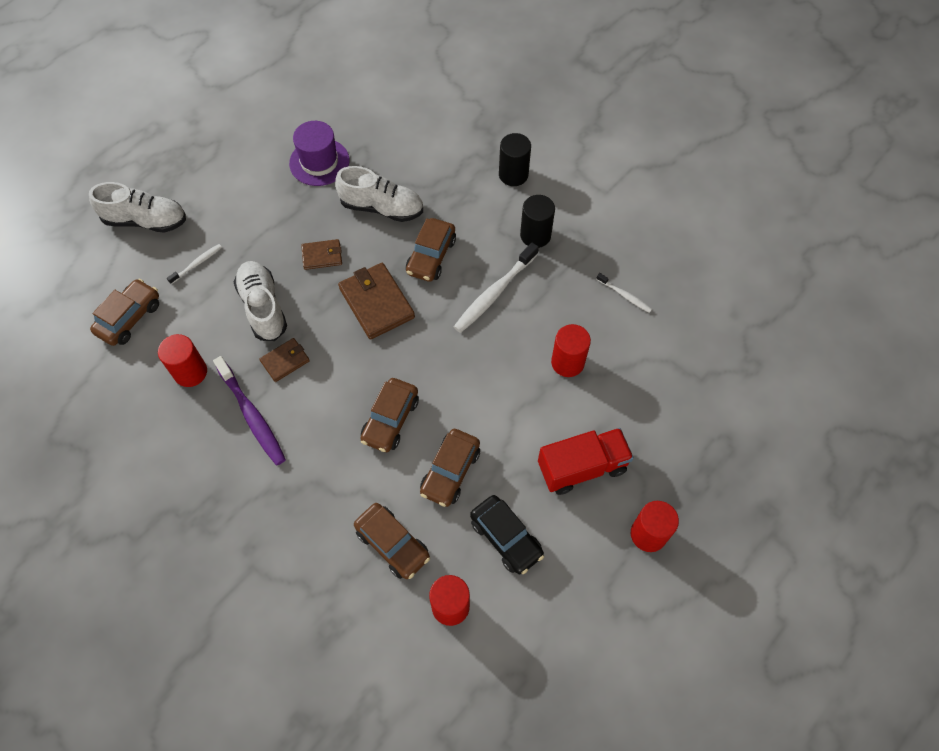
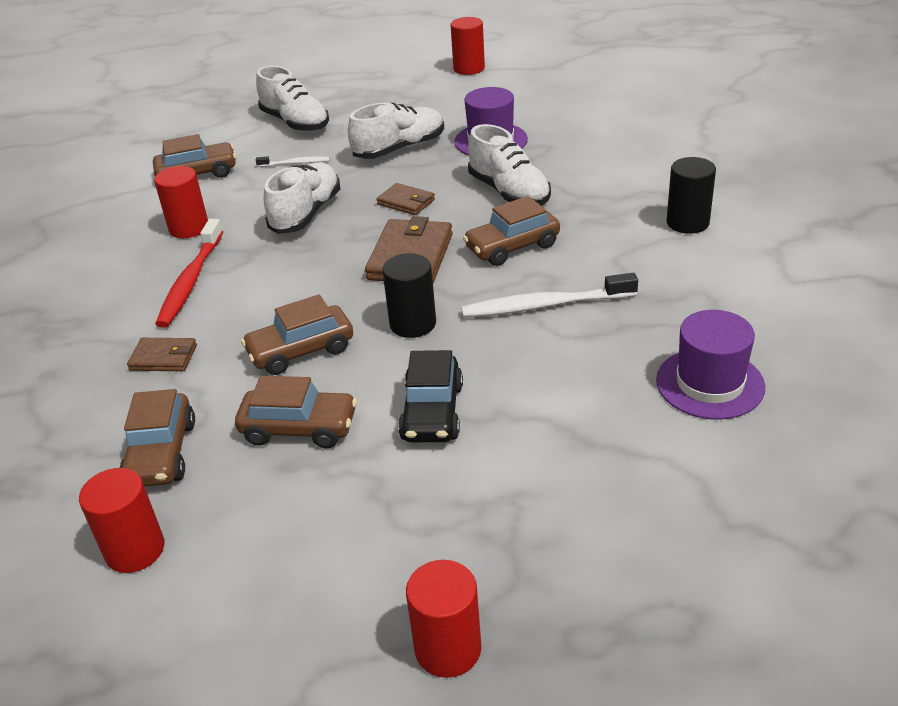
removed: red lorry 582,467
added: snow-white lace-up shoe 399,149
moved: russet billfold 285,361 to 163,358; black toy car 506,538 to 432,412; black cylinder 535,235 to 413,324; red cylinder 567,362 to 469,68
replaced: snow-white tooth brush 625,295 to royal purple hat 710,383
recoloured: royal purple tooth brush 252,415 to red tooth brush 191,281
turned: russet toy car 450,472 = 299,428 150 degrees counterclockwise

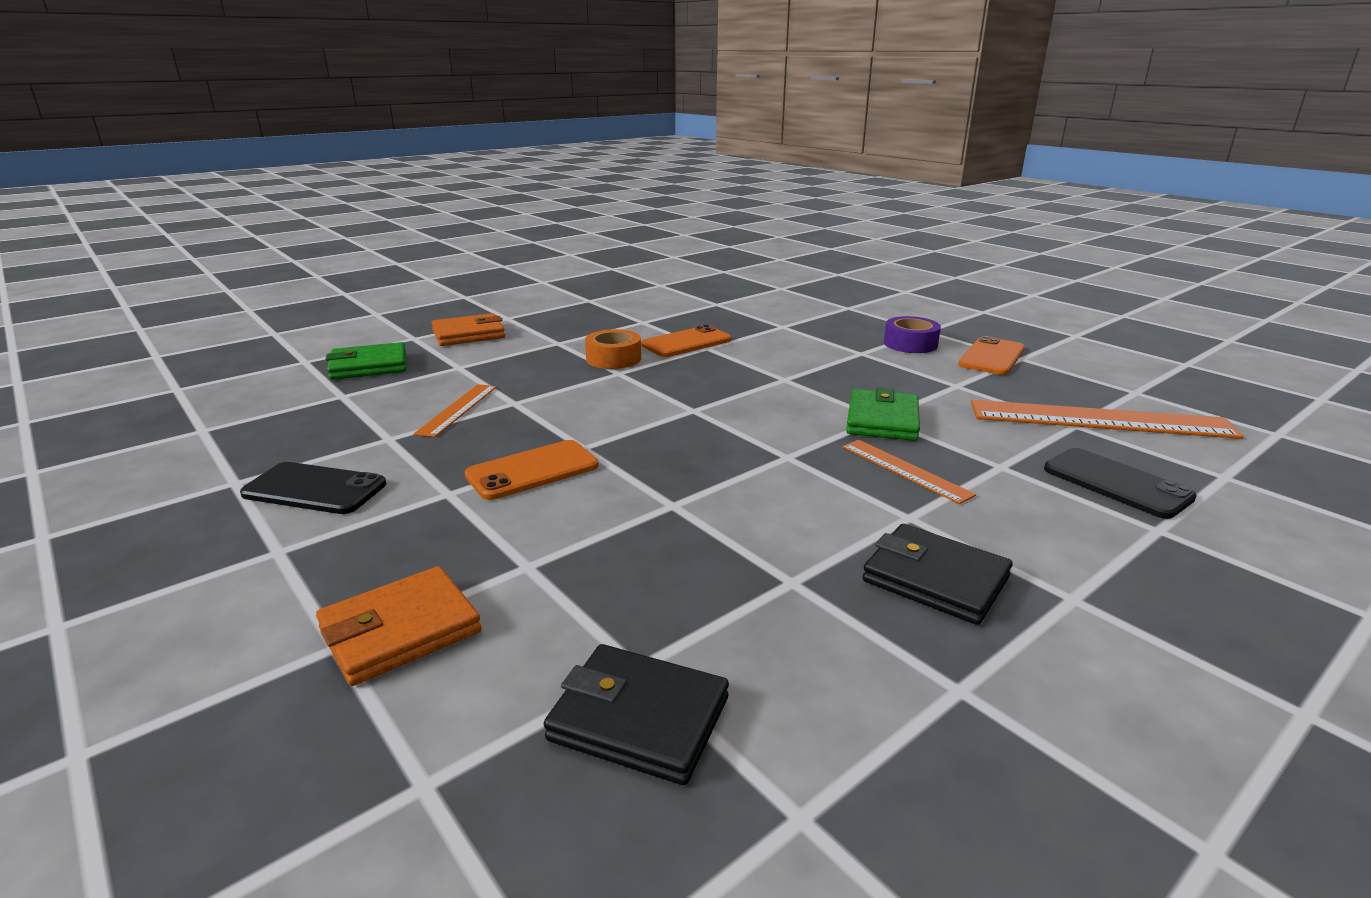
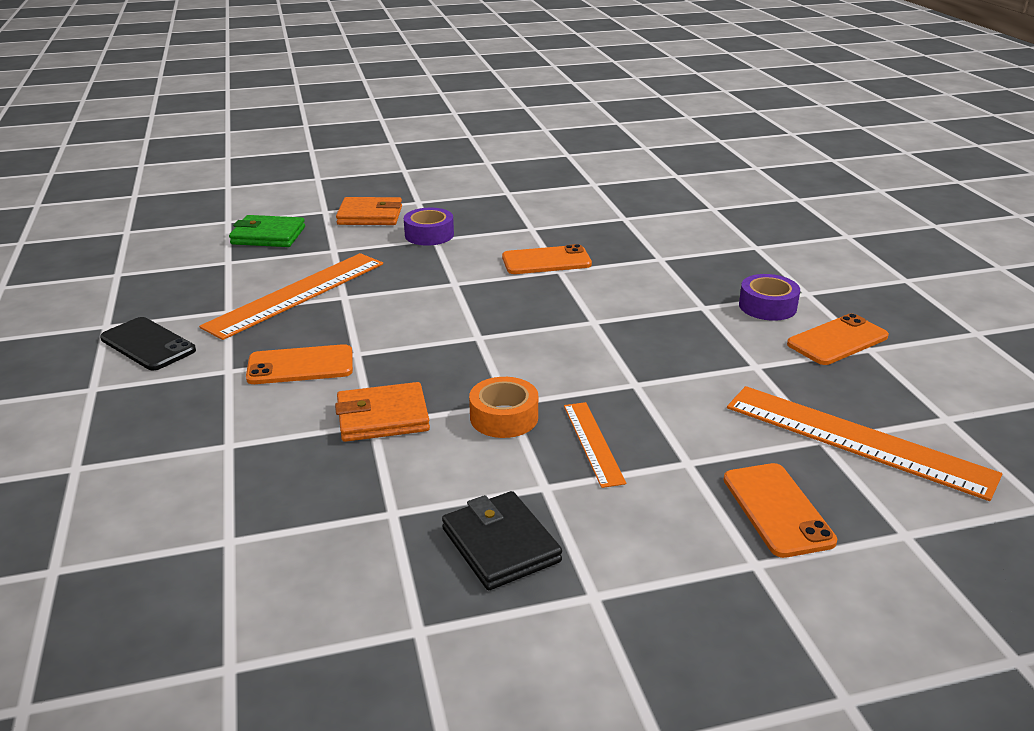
removed: black billfold 639,718; leaf-green billfold 882,420
added: royal purple tape 429,235
moved: orange-coloured billfold 400,630 to 382,417; orange-coloured tape 613,358 to 504,417
recoloured: black smartphone 1116,483 to orange-coloured smartphone 777,510
resized: orange-coloured measuring stick 458,409 = 297,294 x1.89

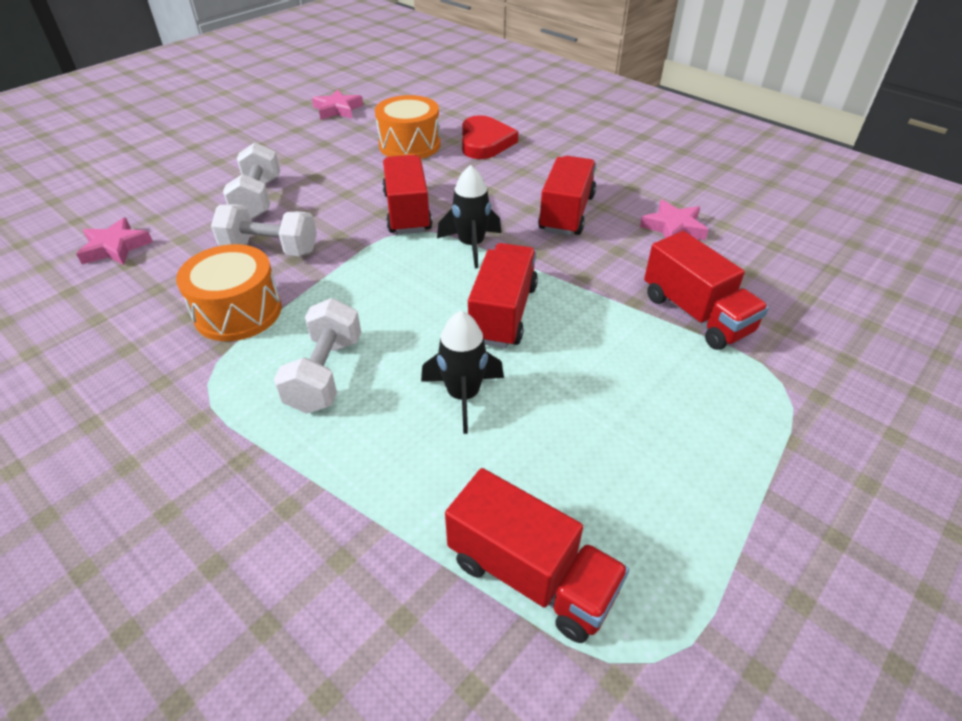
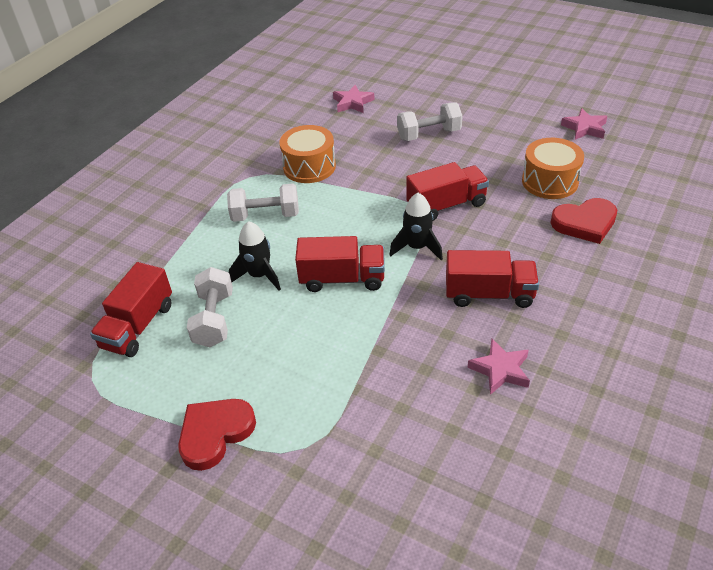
removed: red lorry 696,314
added: red love heart 215,433
moved: snow-white hand weight 270,249 to 214,319

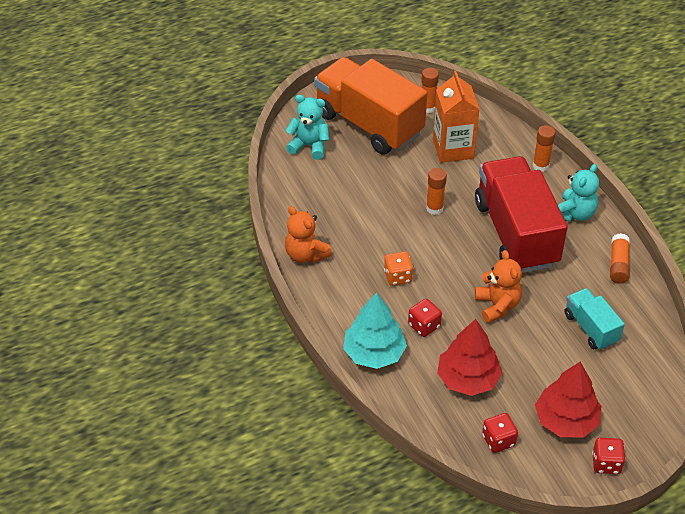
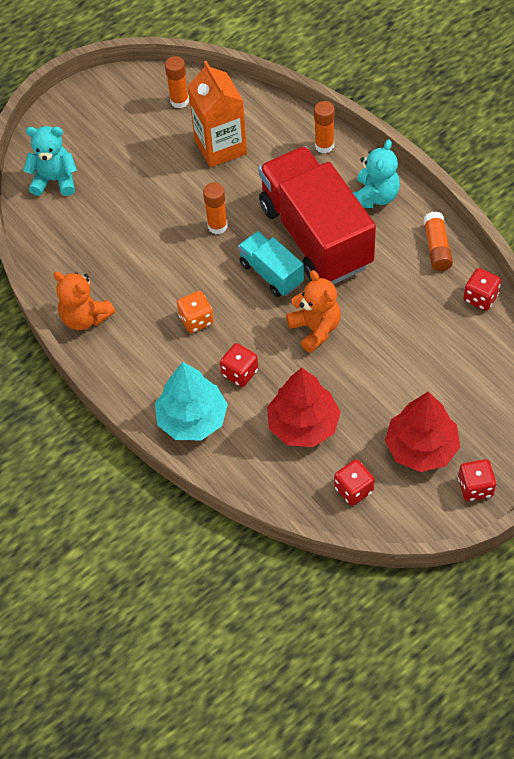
removed: orange-coloured lorry 368,124
added: red game die 480,297
moved: aqua lorry 590,328 to 271,273

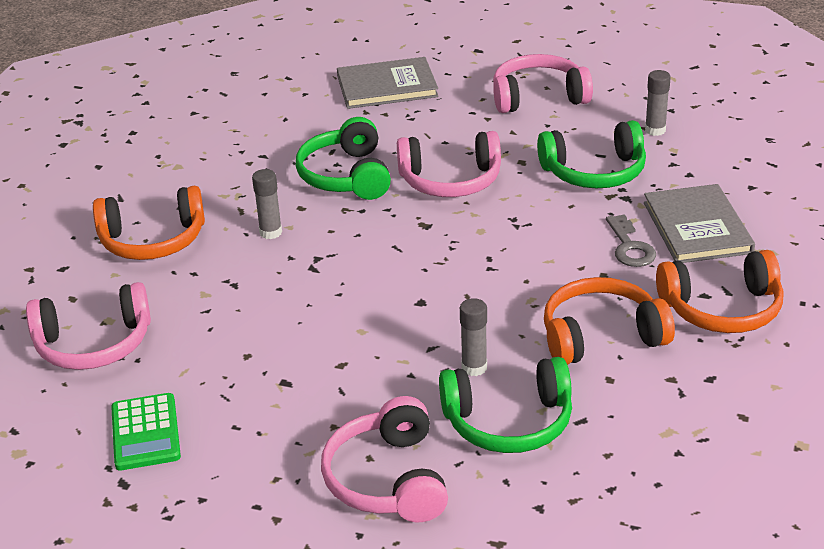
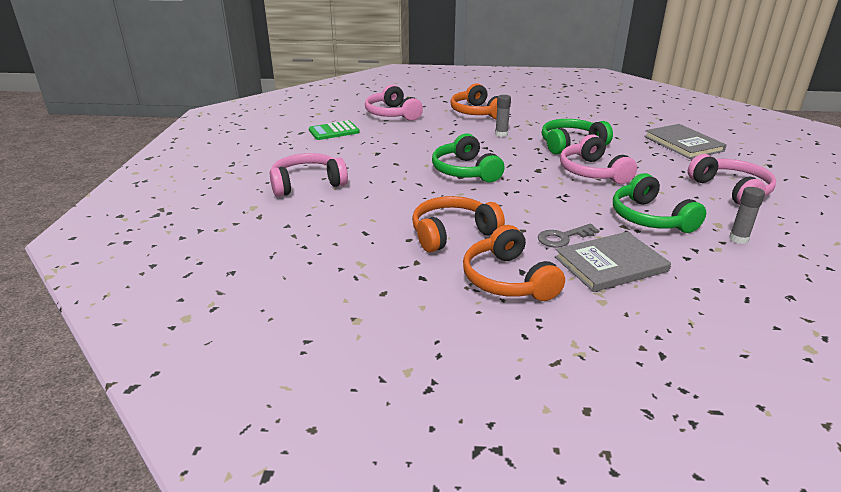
removed: gray glue stick 474,367
moved: leaf-green over-ear headphones 509,422 to 465,171
turned: orange-coloured over-ear headphones 601,336 = 452,233 90 degrees counterclockwise

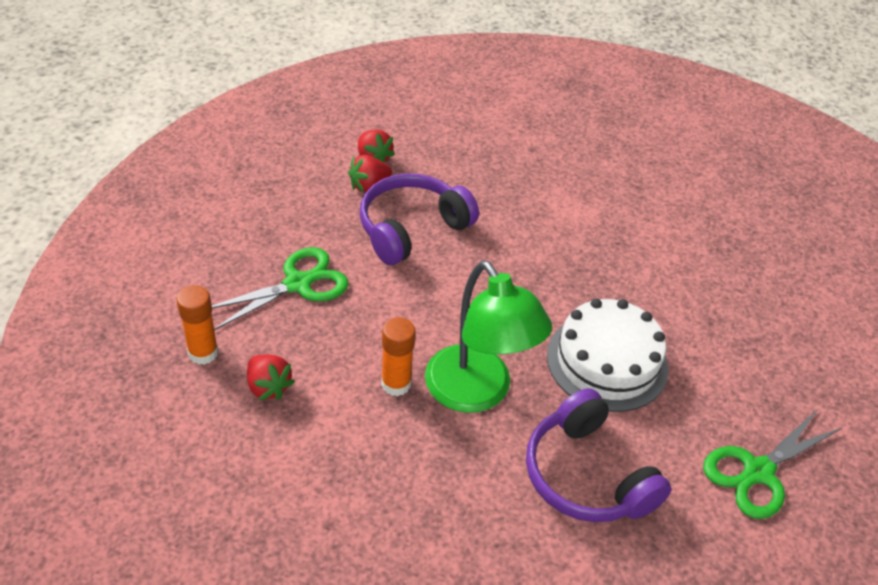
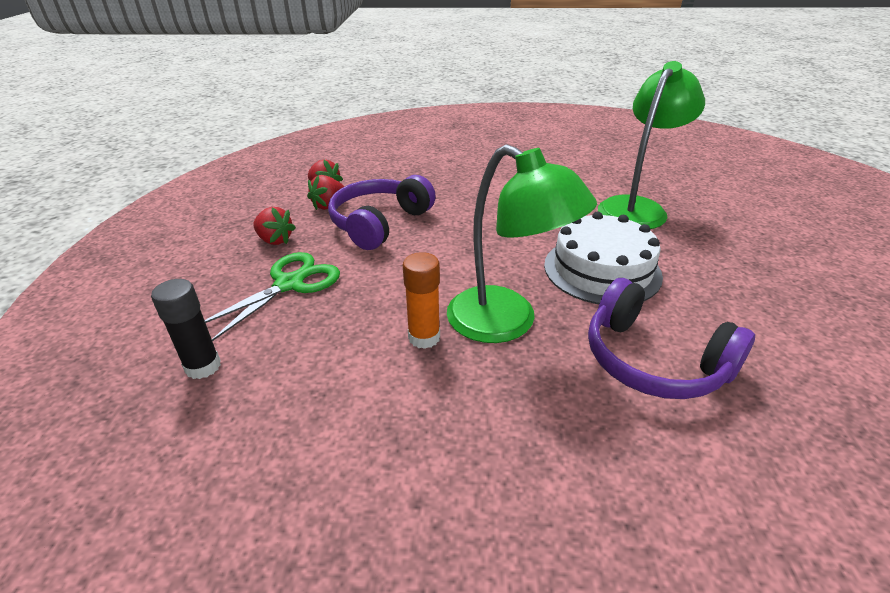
removed: leaf-green scissors 758,472
added: leaf-green reading lamp 637,207
moved: red toy strawberry 268,387 to 275,240
recoloured: orange-coloured glue stick 203,353 to black glue stick 203,366

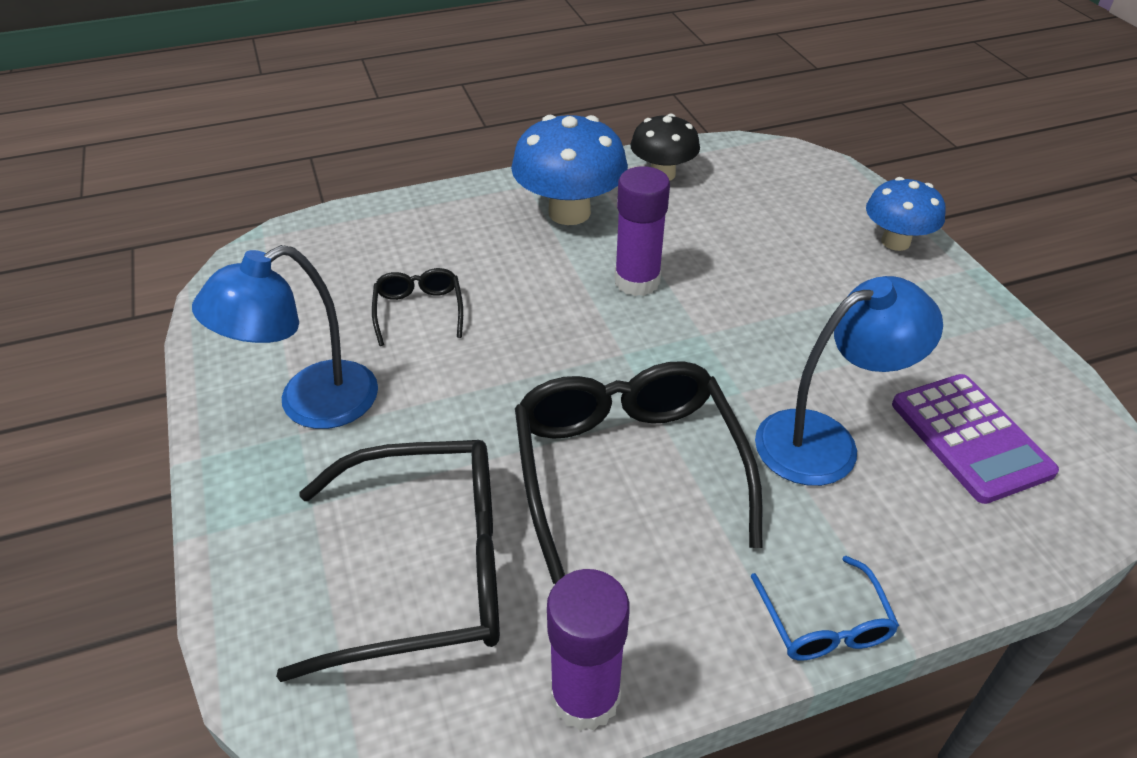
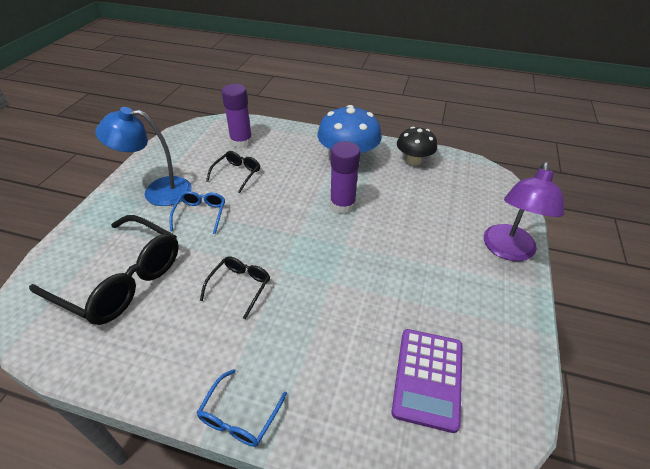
removed: royal blue reading lamp 825,440
added: royal blue eyeglasses 200,214
moved: royal purple glue stick 585,697 to 241,142
replaced: royal blue fungus 895,242 to royal purple reading lamp 508,251
resized: black eyeglasses 627,468 = 240,286 x0.48

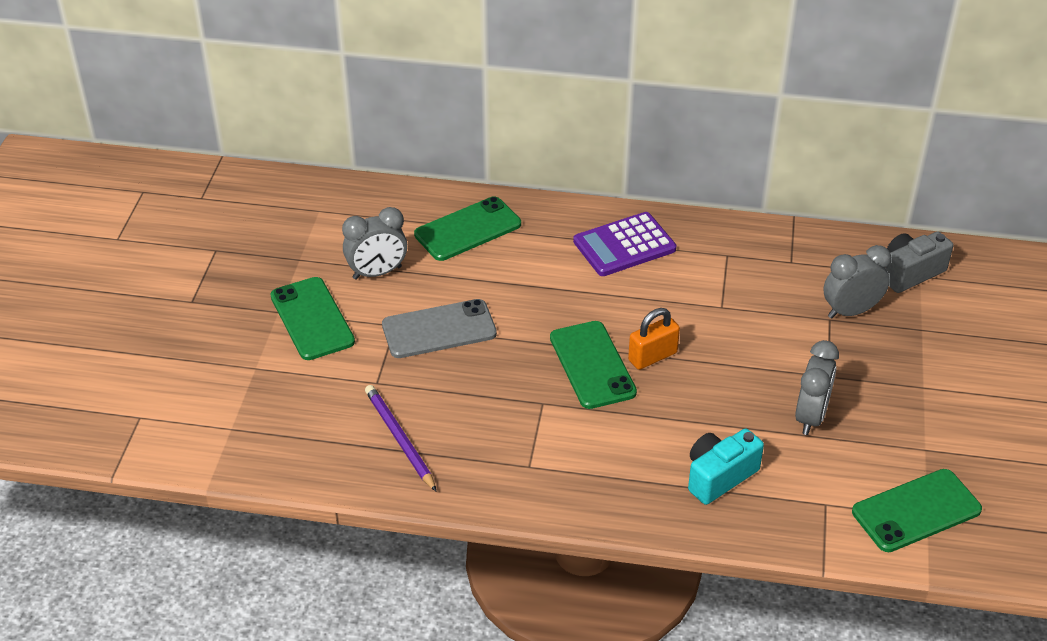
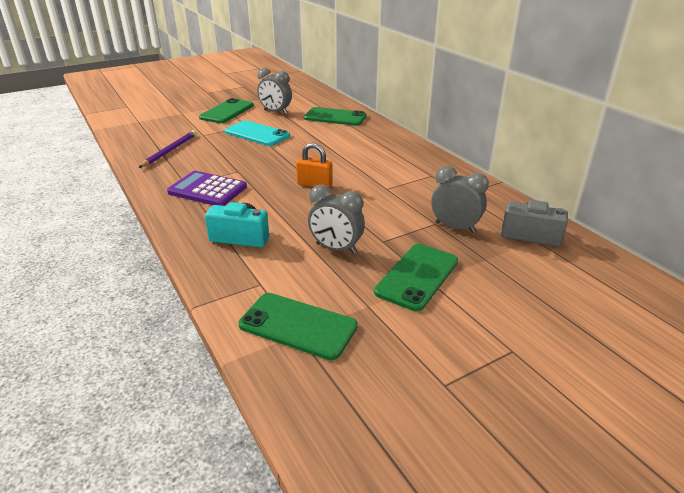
moved: leaf-green smartphone 592,365 to 417,276; royal purple adding machine 624,245 to 207,190
recoloured: gray smartphone 439,329 to aqua smartphone 257,134
turned: gray clock 811,417 = 336,248 45 degrees clockwise

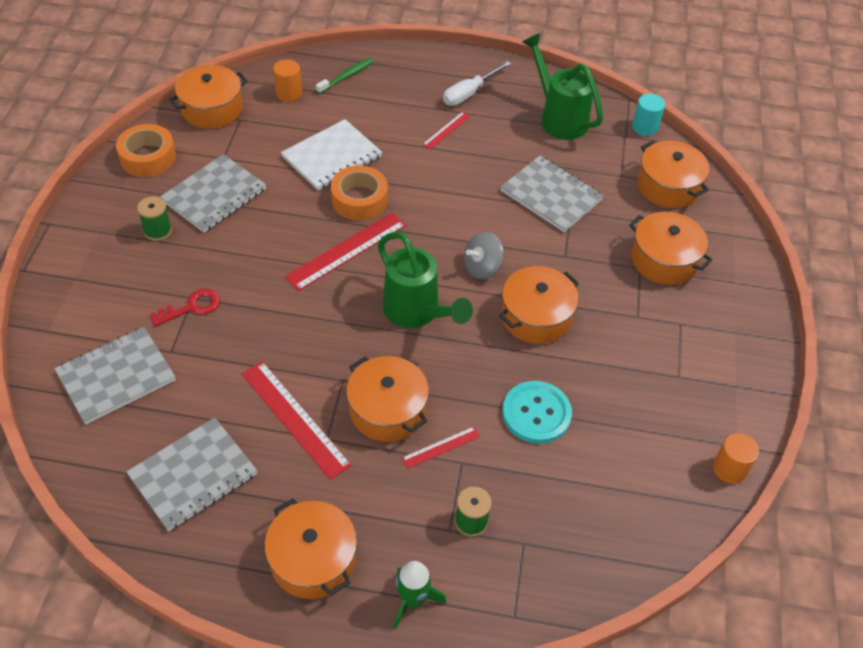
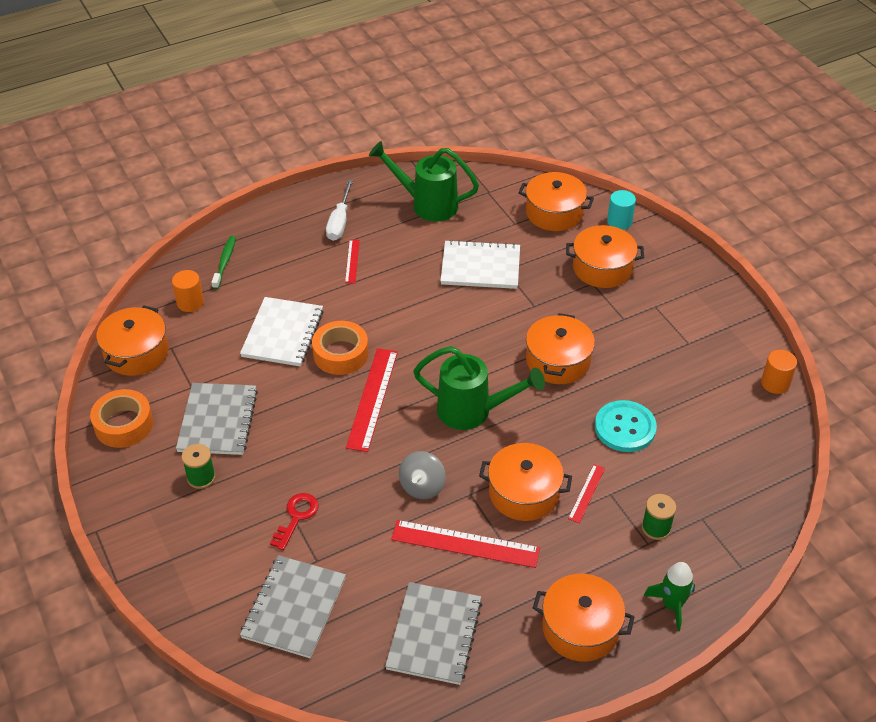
moved: gray toy top 482,267 to 422,486; aqua cylinder 645,127 to 619,222
recoloured: gray notepad 551,195 to snow-white notepad 480,267

